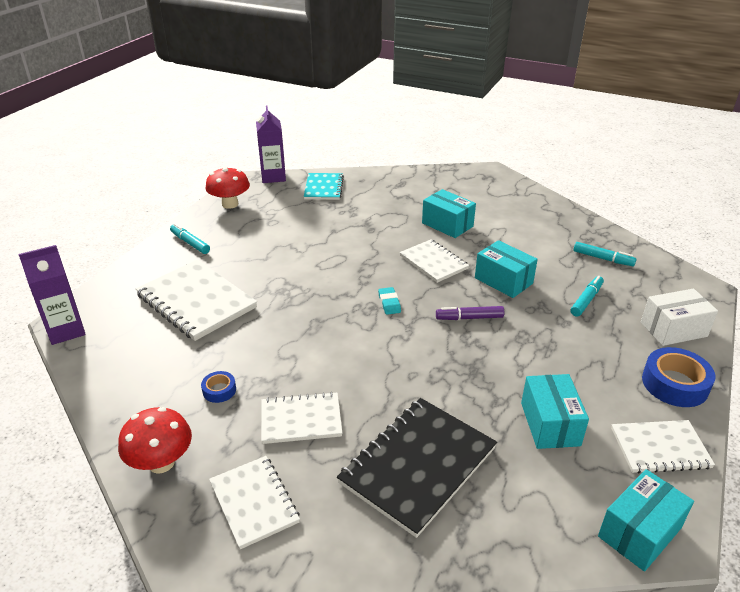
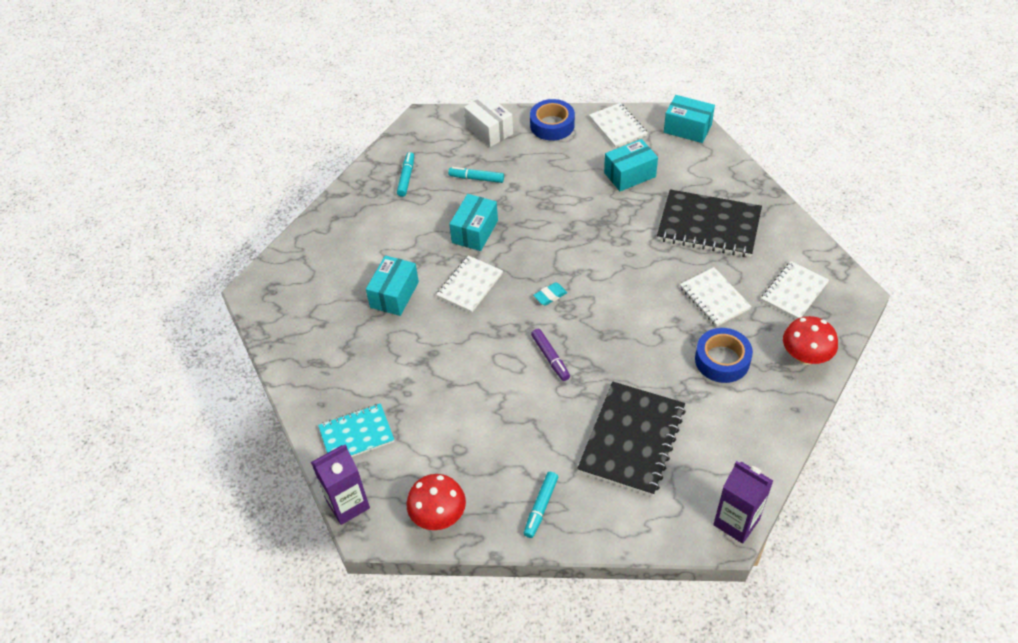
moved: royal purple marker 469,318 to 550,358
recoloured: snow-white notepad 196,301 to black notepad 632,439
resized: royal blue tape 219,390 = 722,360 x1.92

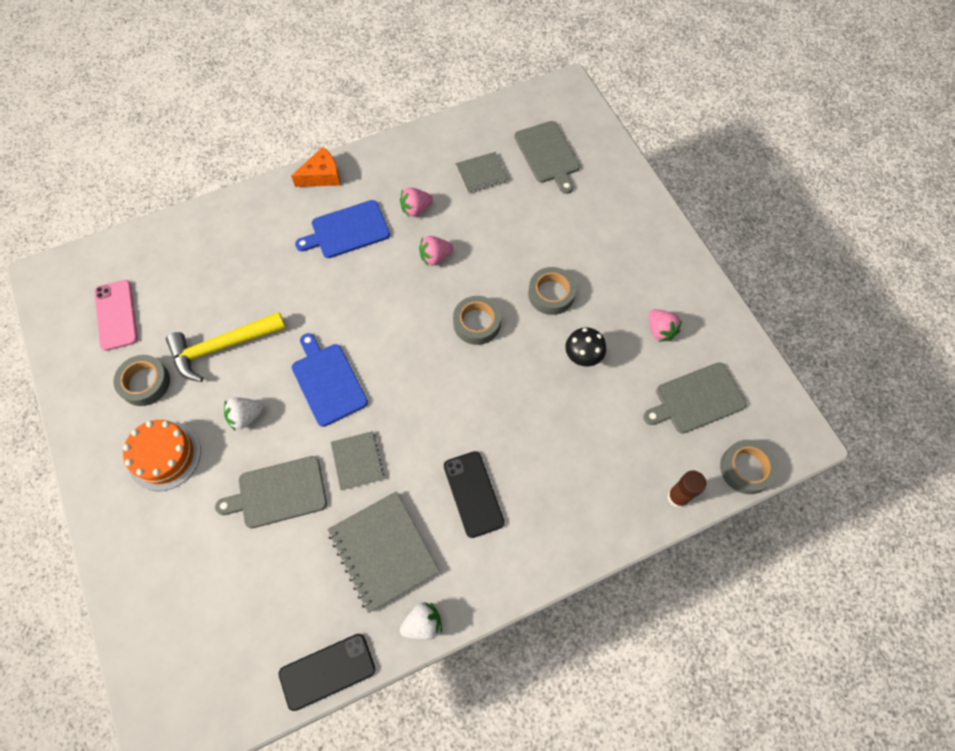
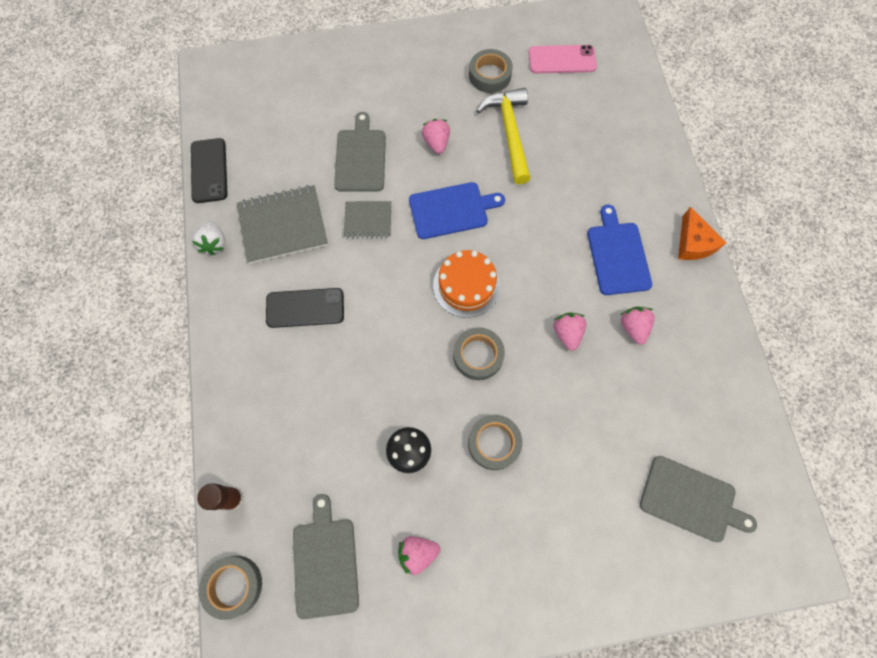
removed: gray notepad 481,173
moved: orange-coloured layer cake 164,456 to 466,285
recoloured: snow-white toy strawberry 246,417 to rosy toy strawberry 436,143
turned: gray chopping board 547,154 = 691,500 150 degrees counterclockwise

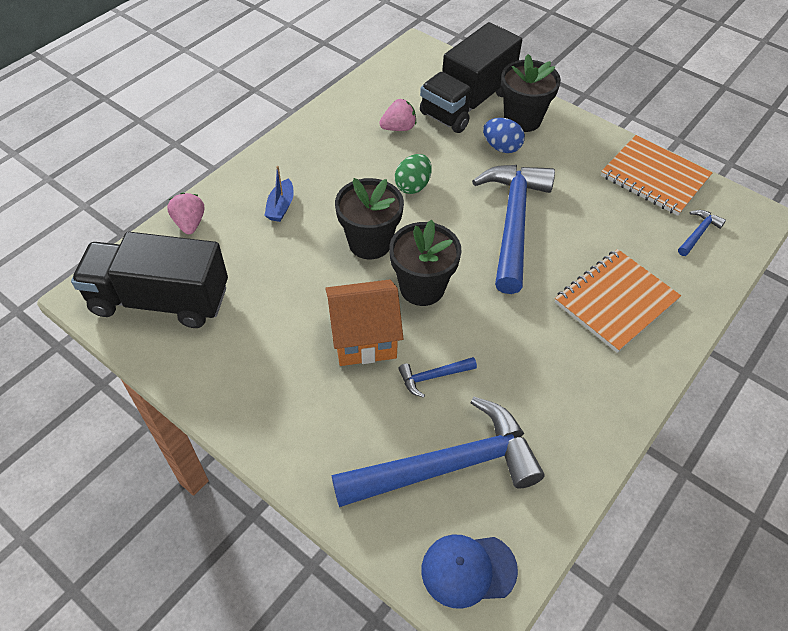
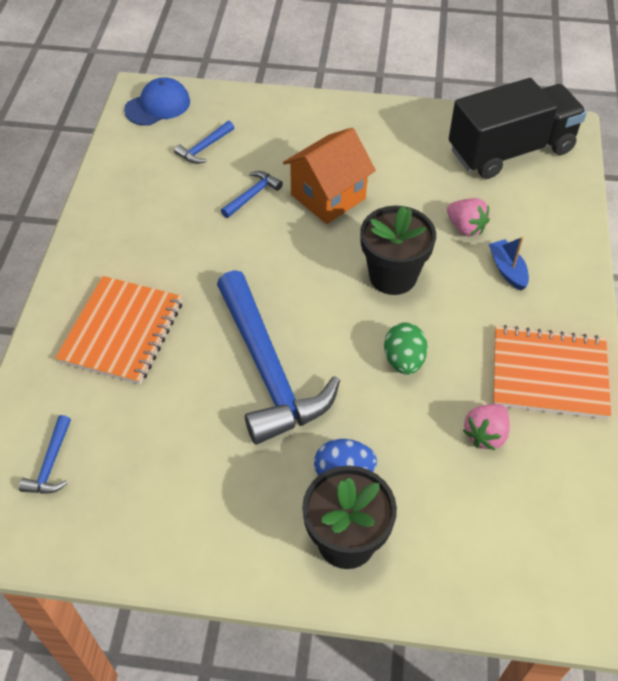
removed: black potted plant 422,288; black lorry 467,103
moved: rosy toy strawberry 190,223 to 465,227; orange-coloured notepad 654,177 to 549,374
resized: royal blue claw hammer 447,465 = 204,148 x0.41

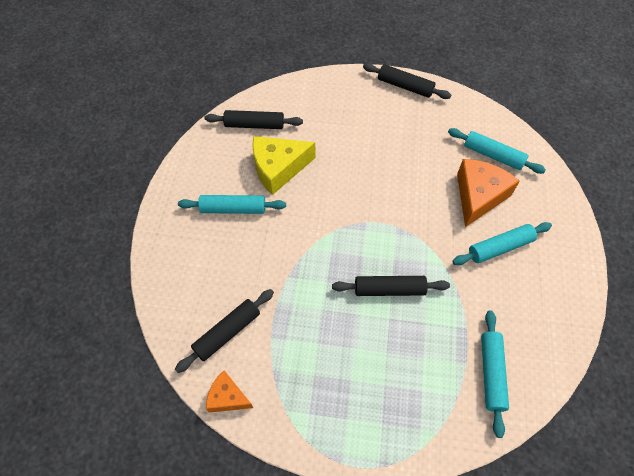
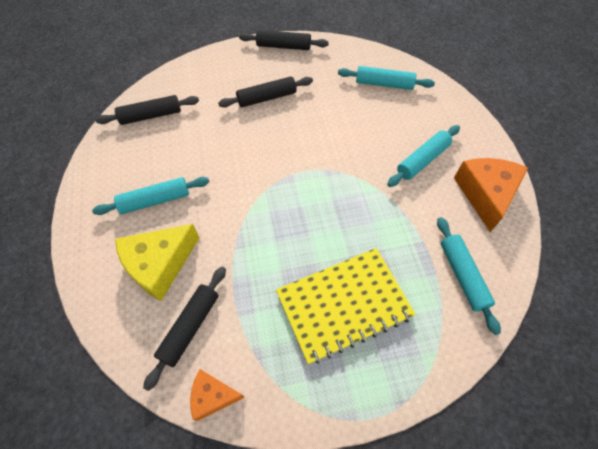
added: golden notepad 343,304
moved: golden cheese wedge 278,168 to 159,264; black dough roller 389,289 to 267,98; orange-coloured cheese wedge 478,196 to 485,194

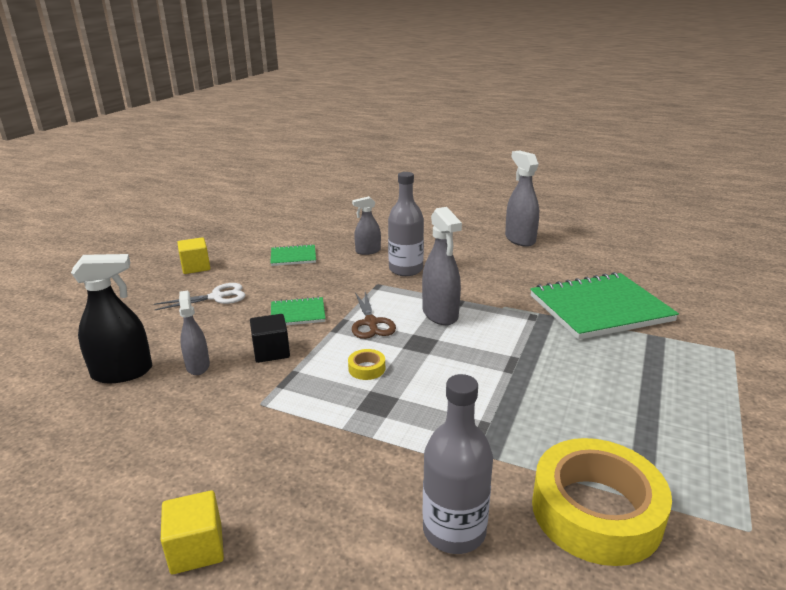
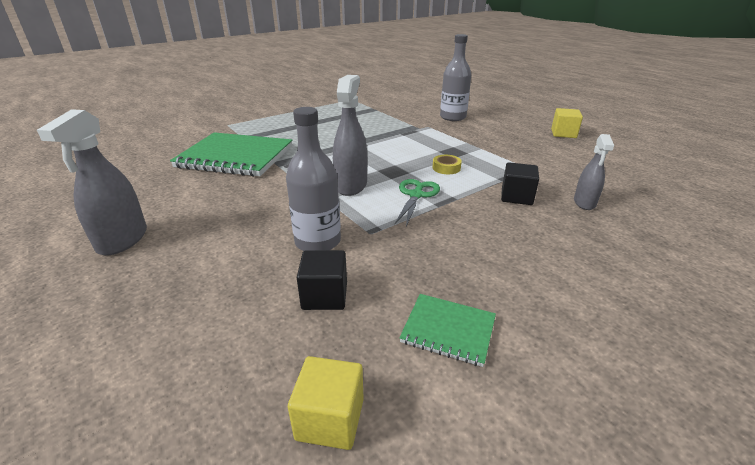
removed: black spray cleaner 122,372; snow-white scissors 217,297; leaf-green notepad 298,313; golden tape 596,511
moved: golden solid cube 196,267 to 330,419
replaced: gray spray cleaner 368,251 to black solid cube 324,296
recoloured: russet scissors 371,323 to leaf-green scissors 416,195

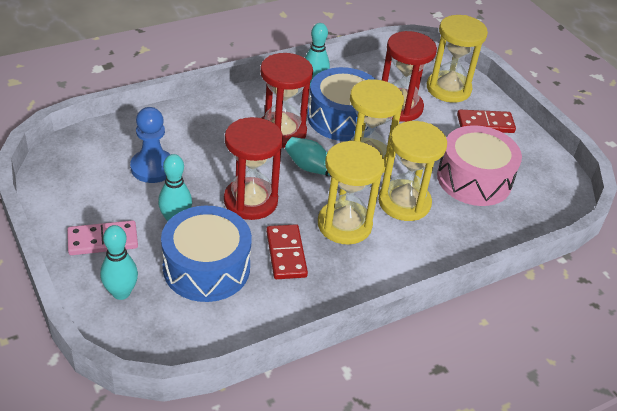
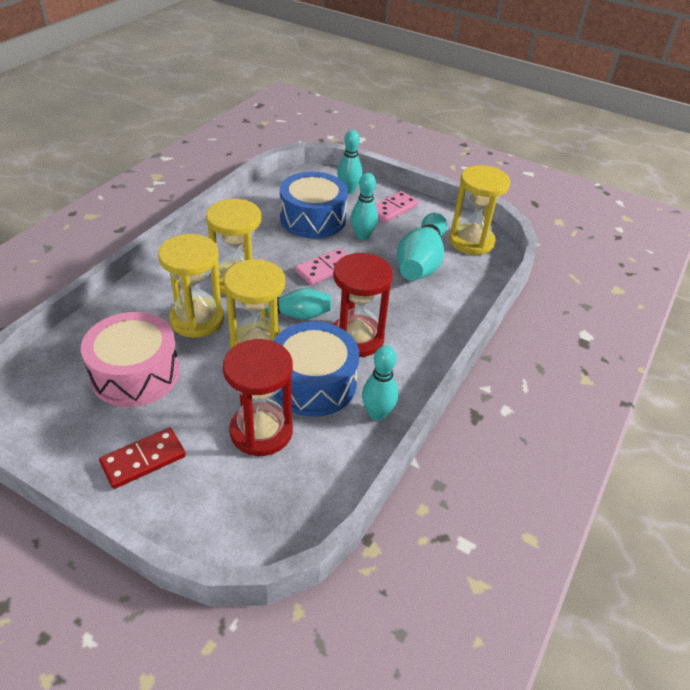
removed: red domino 286,254
moved: golden sandglass 448,89 to 471,241
replaced: royal blue game pawn 152,168 to aqua bowling pin 421,262; red sandglass 250,201 to rosy domino 325,269

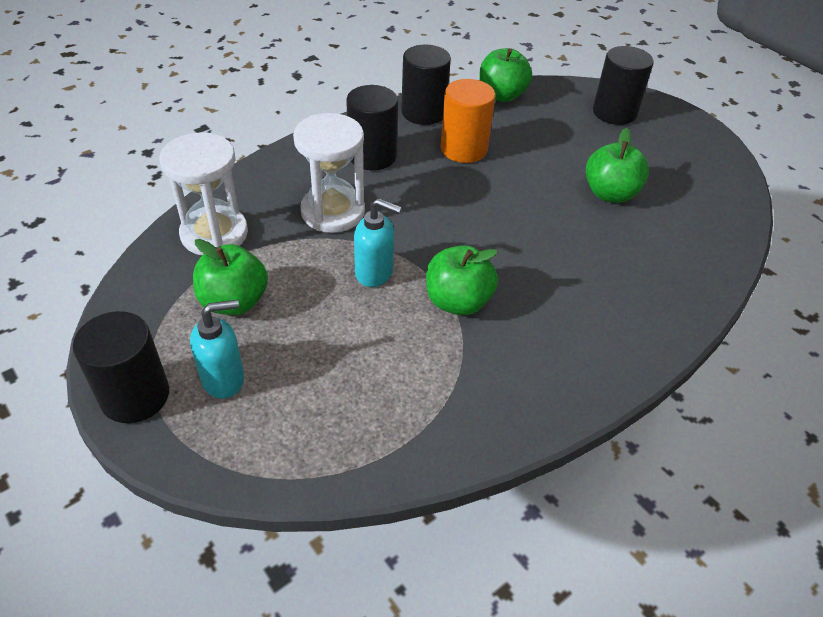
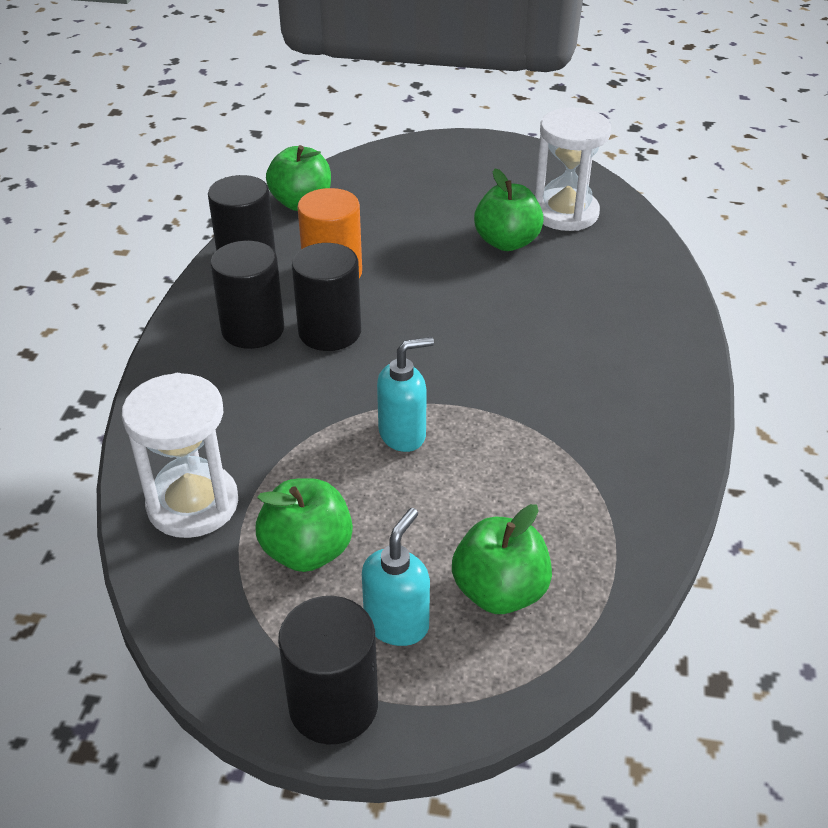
moved: snow-white sandglass 333,212 to 565,213; leaf-green apple 458,301 to 499,591; black cylinder 614,113 to 329,332

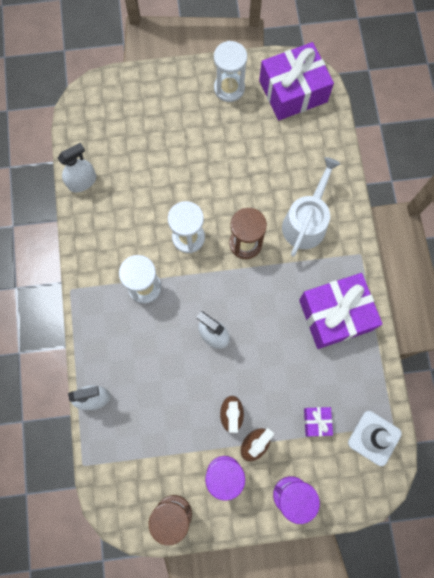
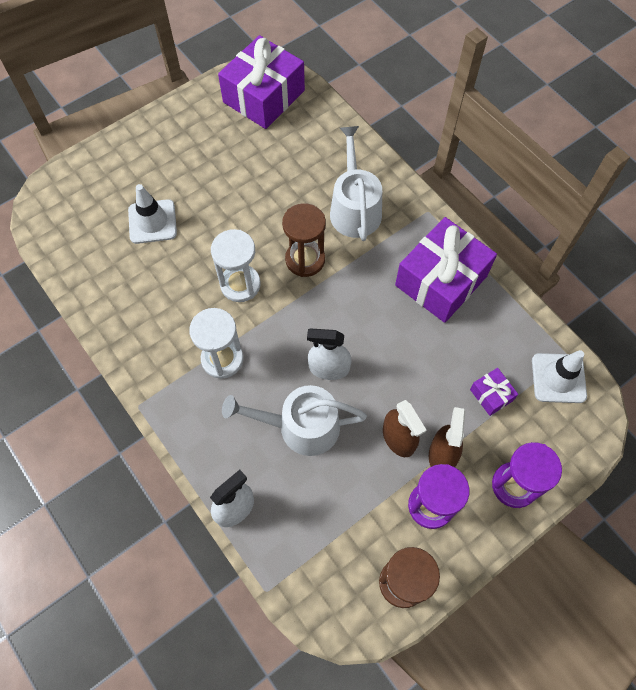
removed: snow-white spray cleaner 82,181; snow-white sandglass 229,88
added: snow-white traffic cone 152,222; snow-white watering pot 301,426

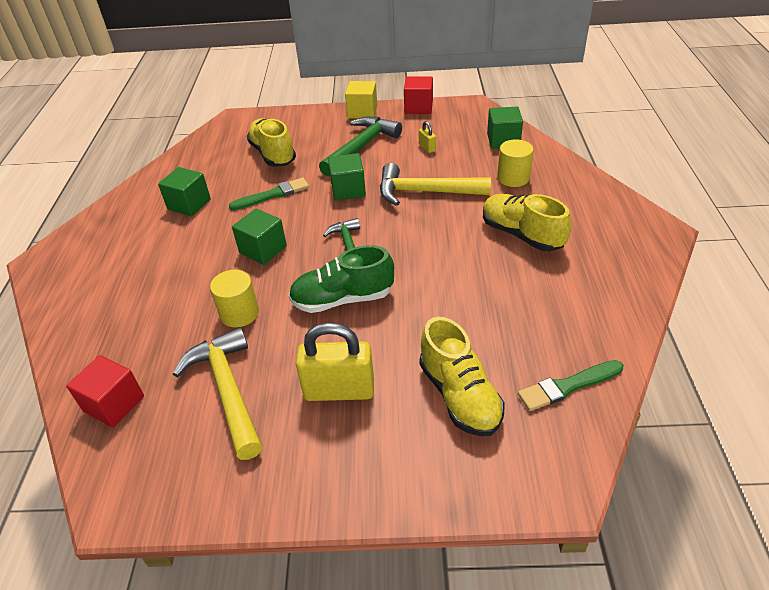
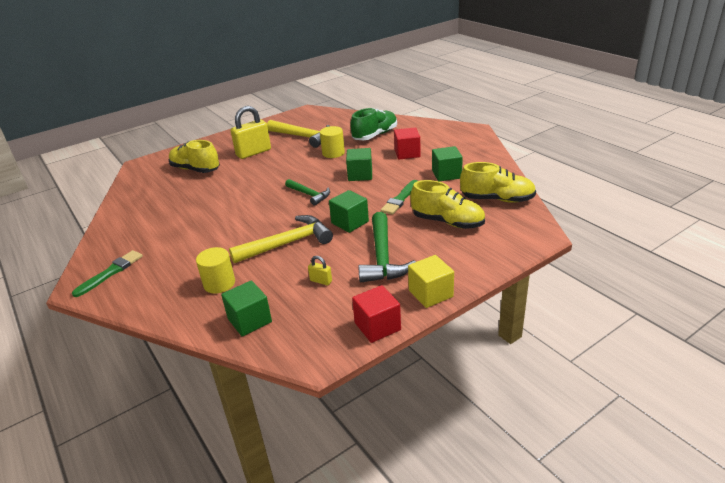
moved: red solid cube 114,404 to 407,153; leaf-green lace-up shoe 342,299 to 375,135; golden lace-up shoe 521,234 to 497,199; leaf-green brush 568,386 to 110,272

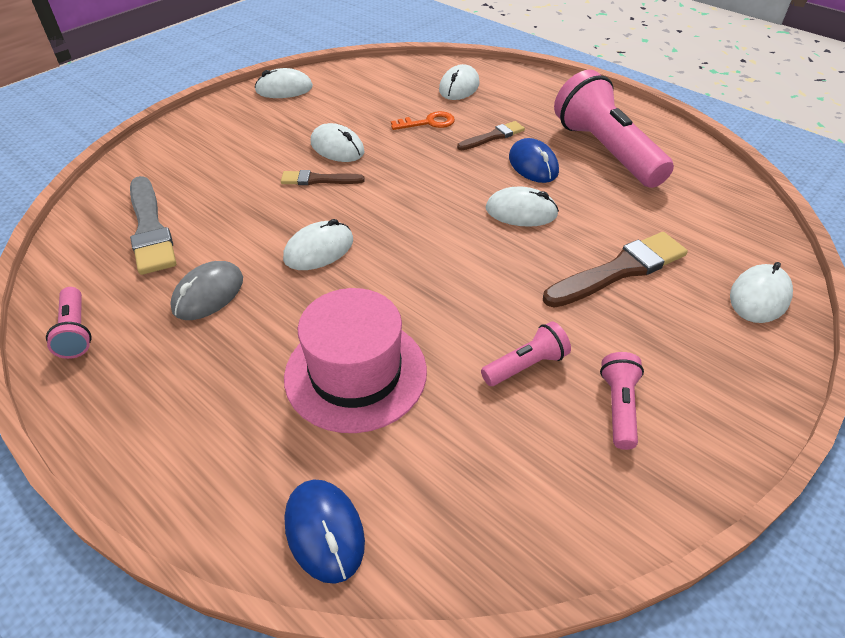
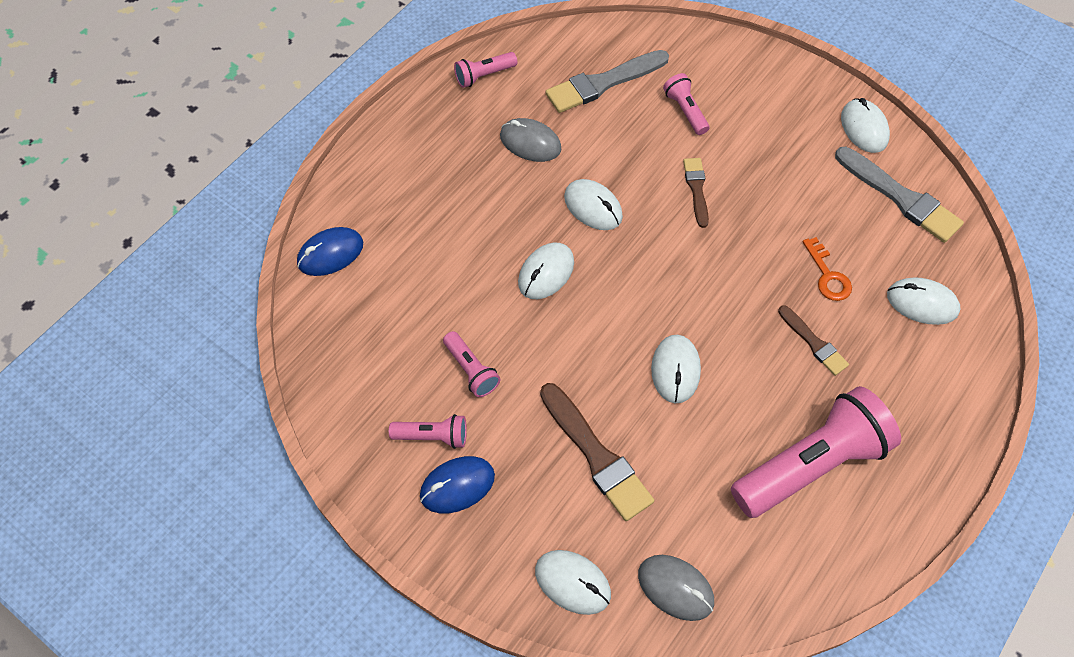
removed: rosy hat 355,373
added: gray PC mouse 675,588; rosy pocket torch 685,111; gray brush 900,197
moved: snow-white PC mouse 337,147 to 546,272; royal blue PC mouse 533,165 to 457,485

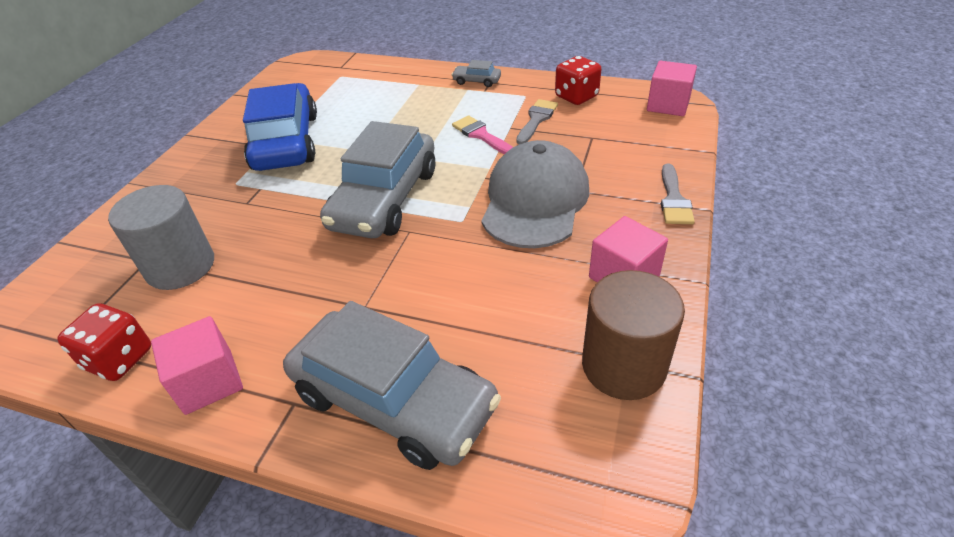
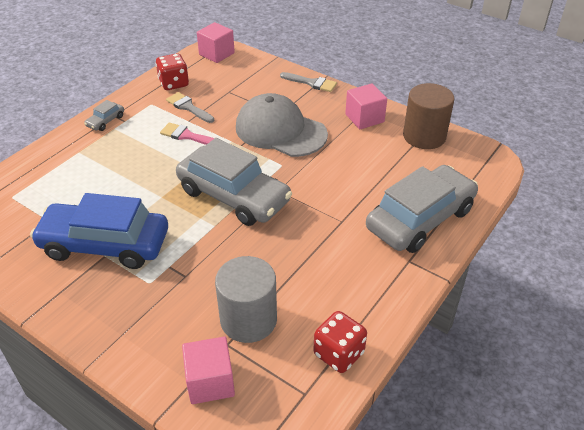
moved: rosy solid cube 208,382 to 210,382
turned: rosy brush 481,135 = 187,136 45 degrees clockwise

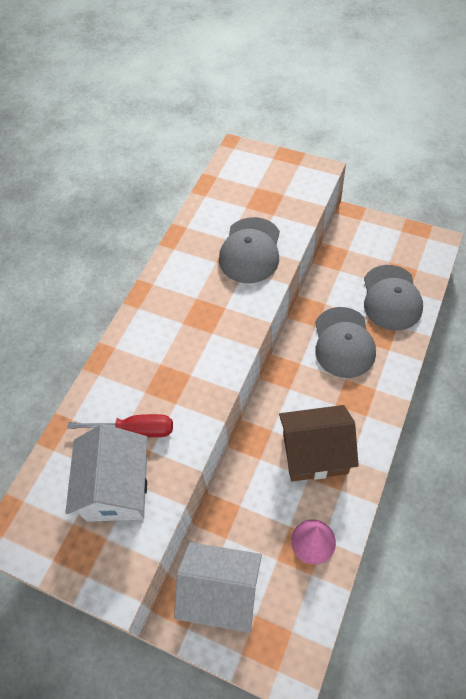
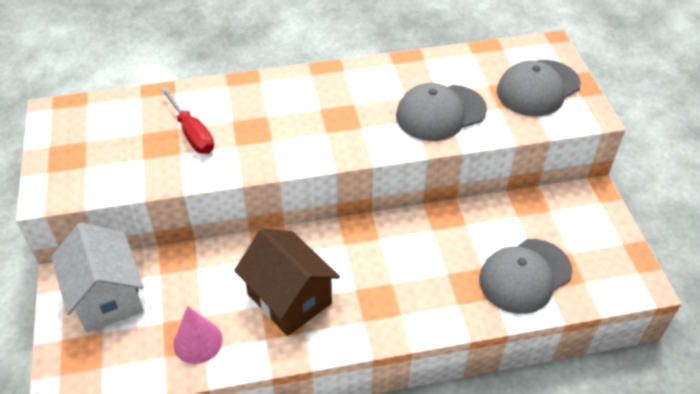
removed: snow-white toy house 117,488
moved: gray cap 343,342 to 538,88

